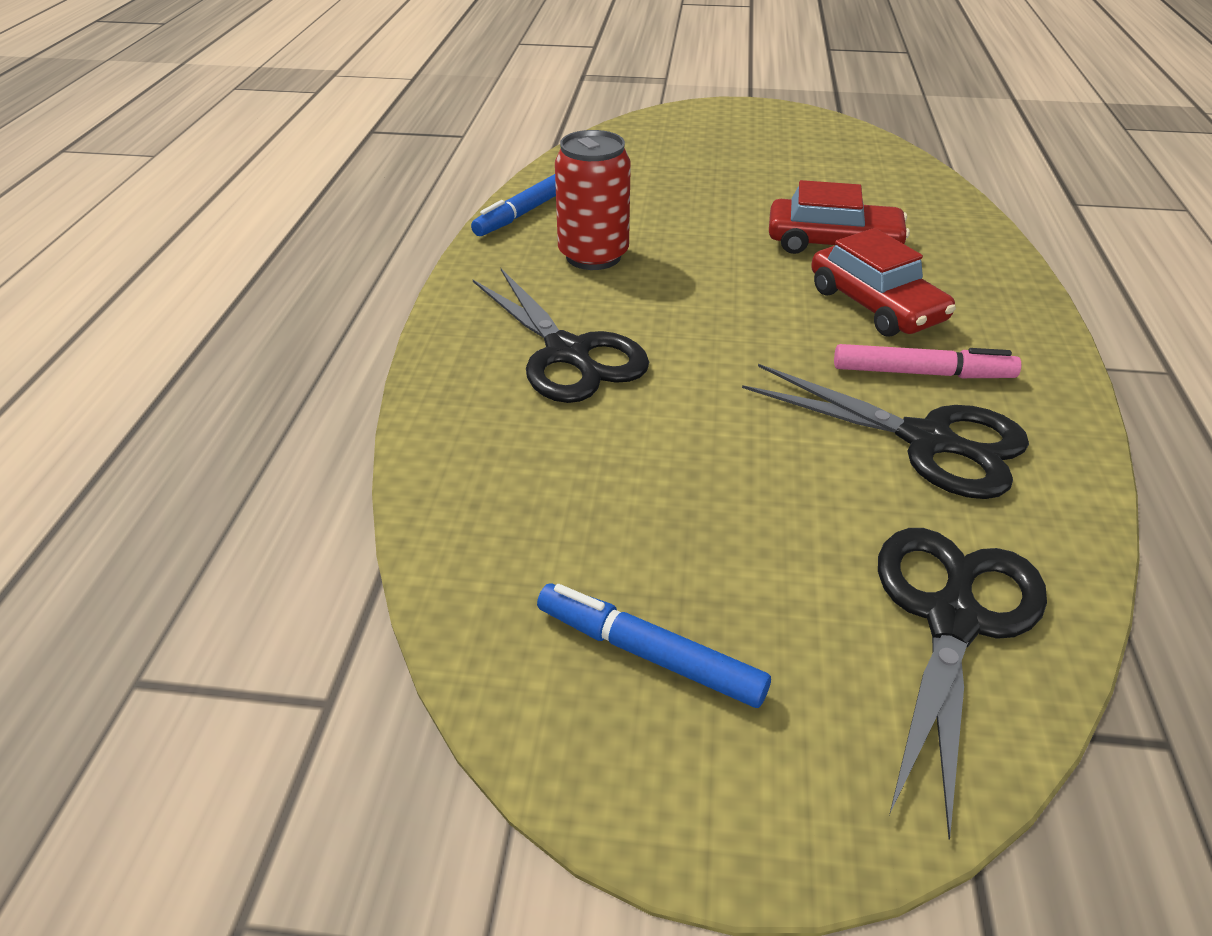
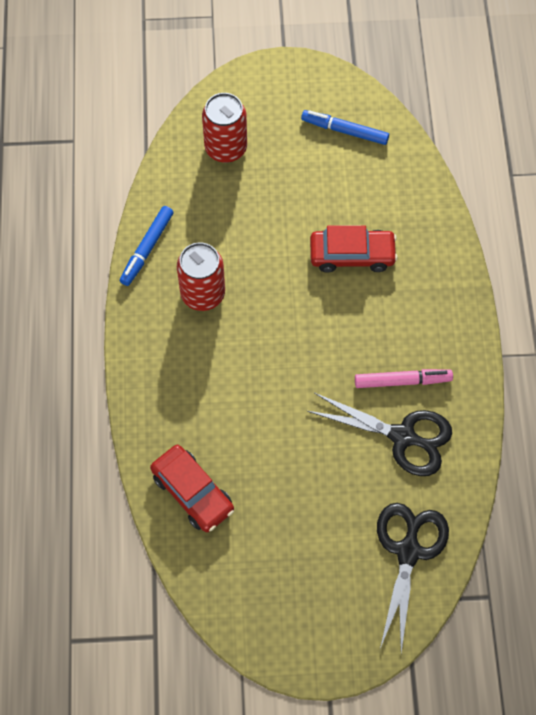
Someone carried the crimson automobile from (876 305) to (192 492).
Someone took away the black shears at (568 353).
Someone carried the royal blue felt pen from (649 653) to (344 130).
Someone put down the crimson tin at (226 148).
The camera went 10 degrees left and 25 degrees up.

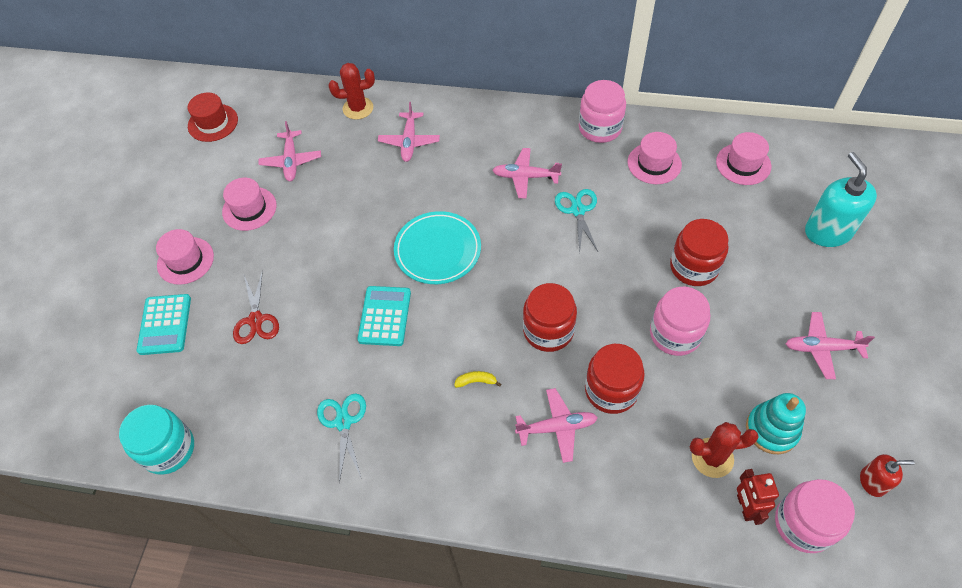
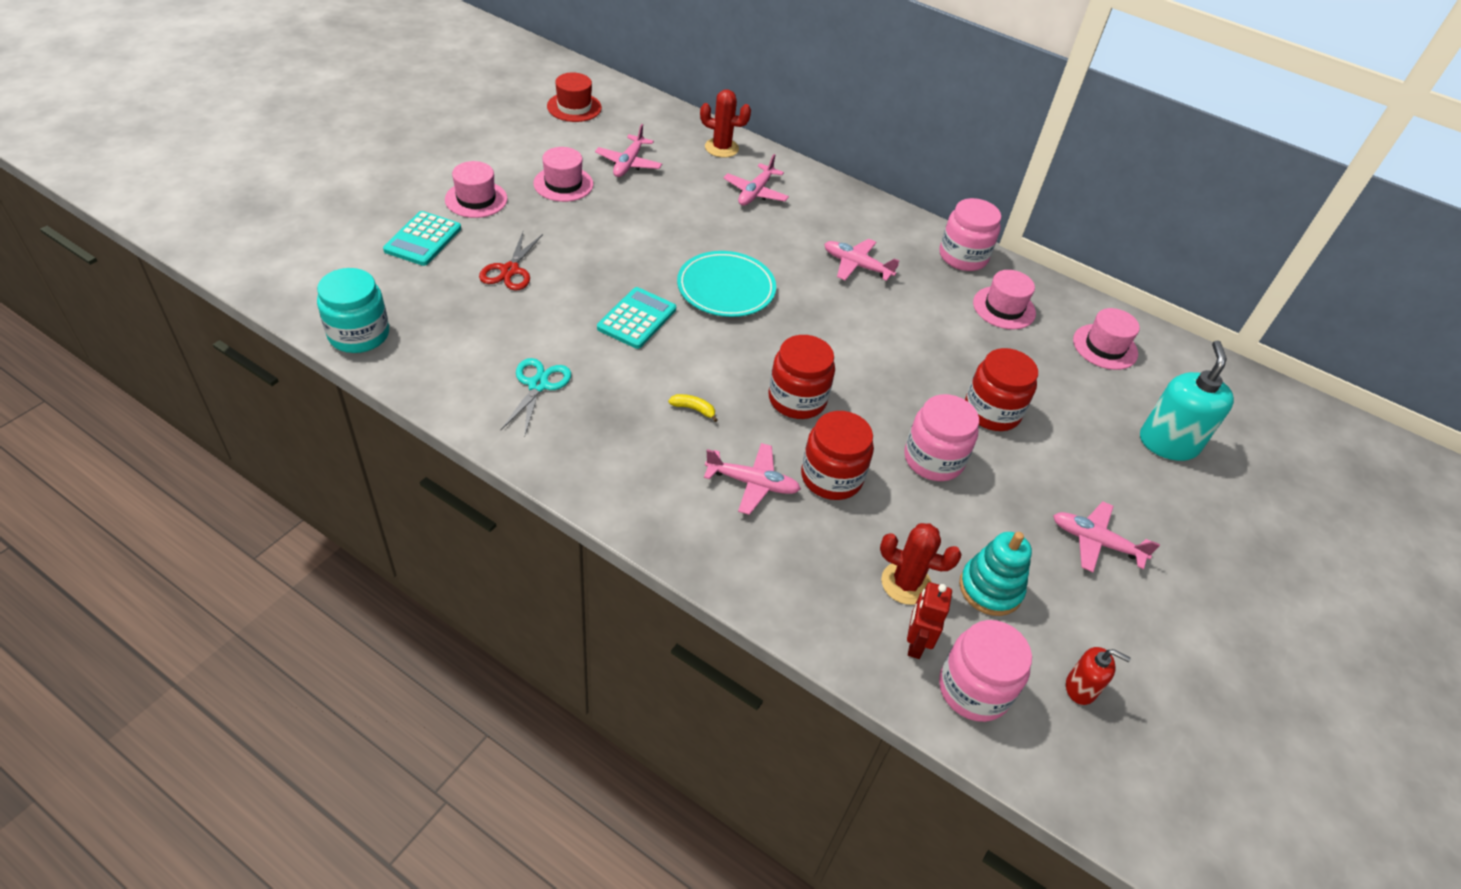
Someone took away the teal shears at (578 210).
The camera went 15 degrees right and 10 degrees down.

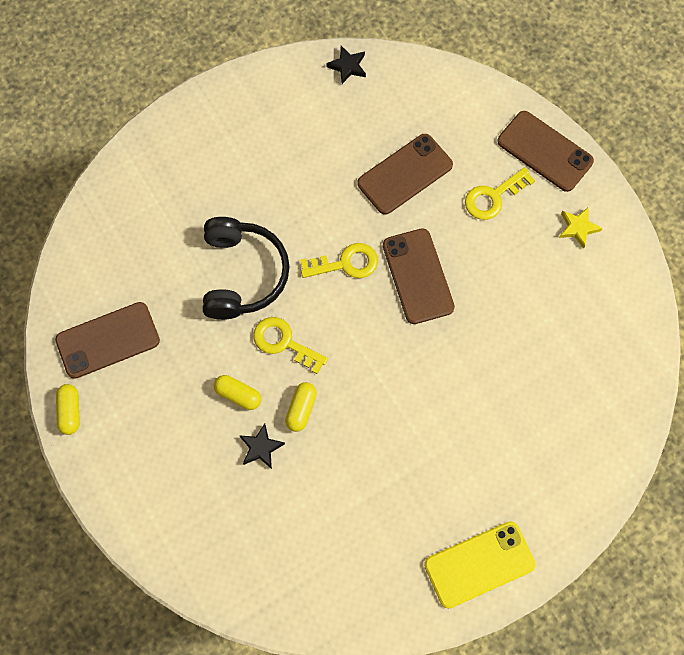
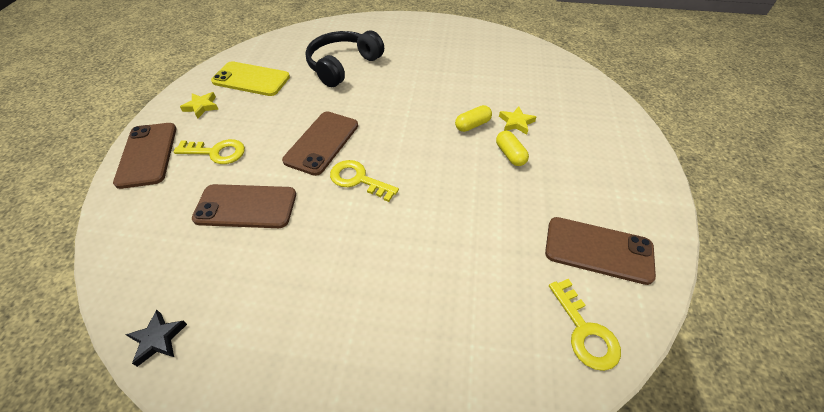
Someone carried the black headphones from (242 274) to (343 66).
Someone carried the yellow door key from (284 342) to (585 331).
Someone took away the yellow pill shape at (70 411).
Someone repainted the black five-pointed star at (261 447), which became the yellow five-pointed star at (516 122).
Someone carried the yellow phone from (479 564) to (251 79).
The camera went 140 degrees left and 20 degrees down.

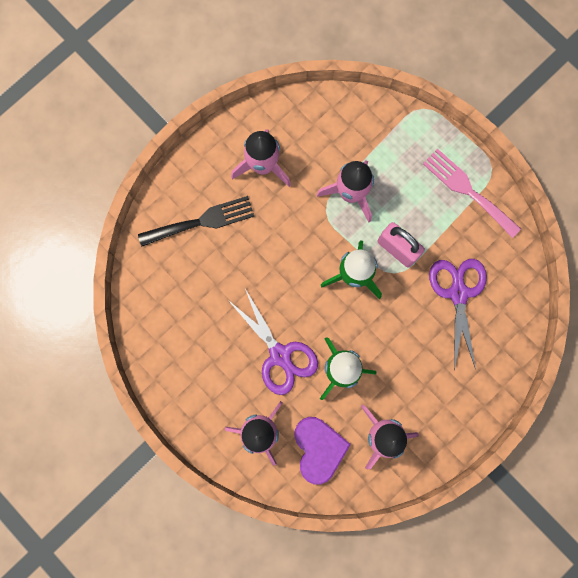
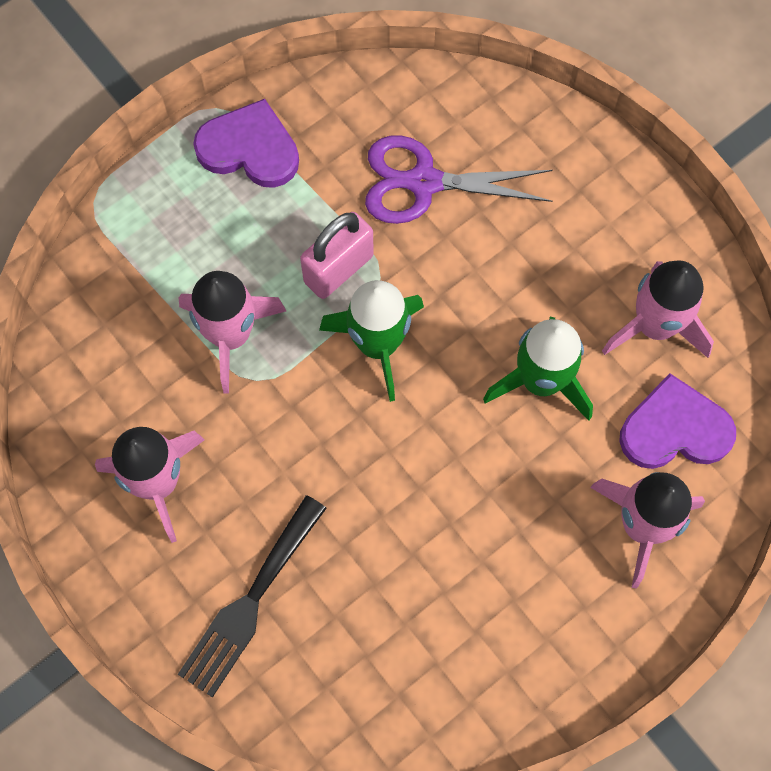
Someone swapped the rose-pink table fork at (467 190) for the purple love heart at (249 148).
Someone rotated the black table fork at (202 221) by 135 degrees counterclockwise.
Someone took away the purple shears at (280 355).
The camera went 85 degrees left and 10 degrees down.

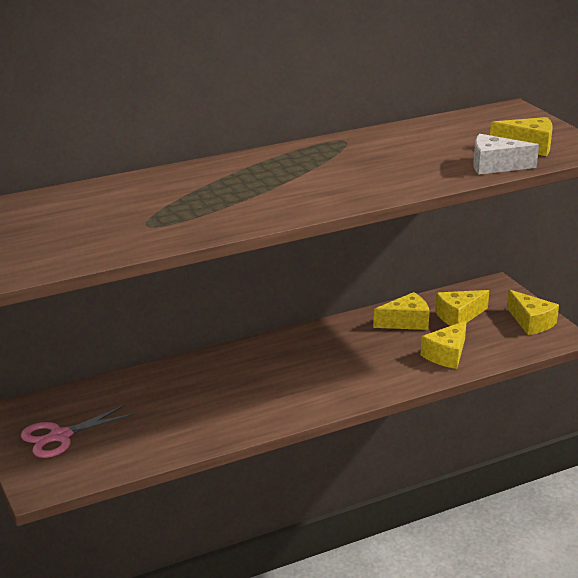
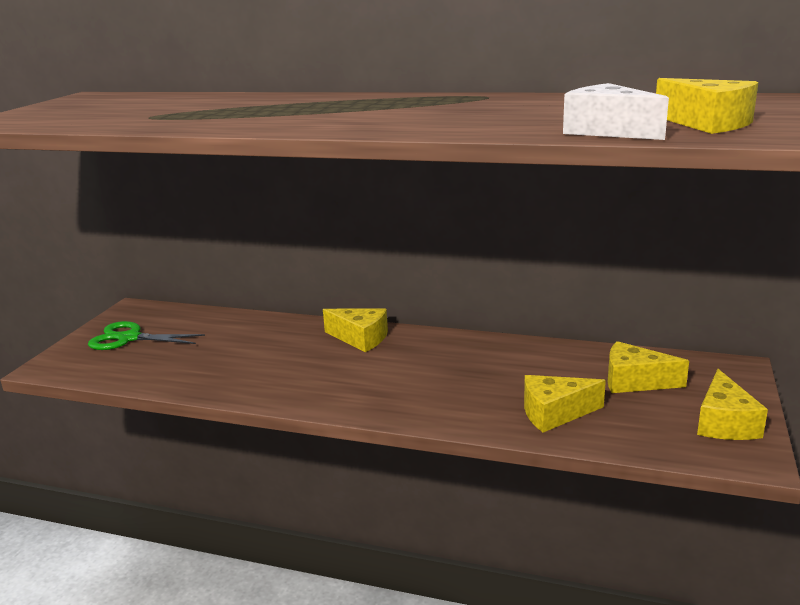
Someone carried the yellow piece of cheese from (406 322) to (360 338).
Someone repainted the rose-pink shears at (60 436), which became the emerald shears at (129 338).
The camera went 45 degrees right and 5 degrees down.

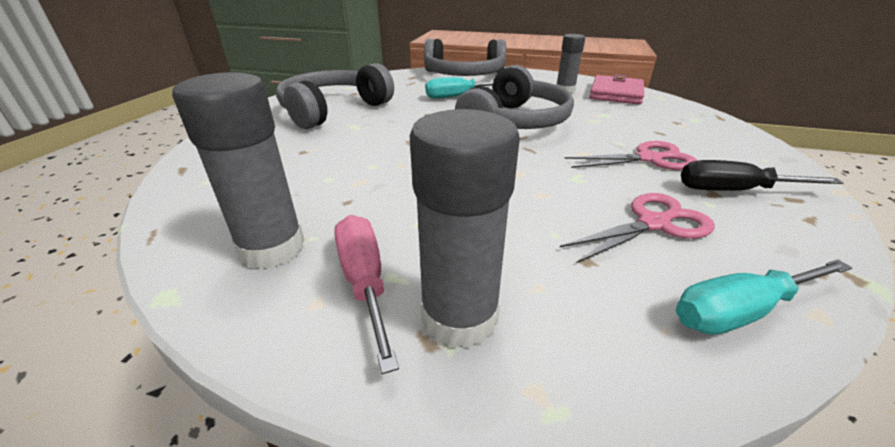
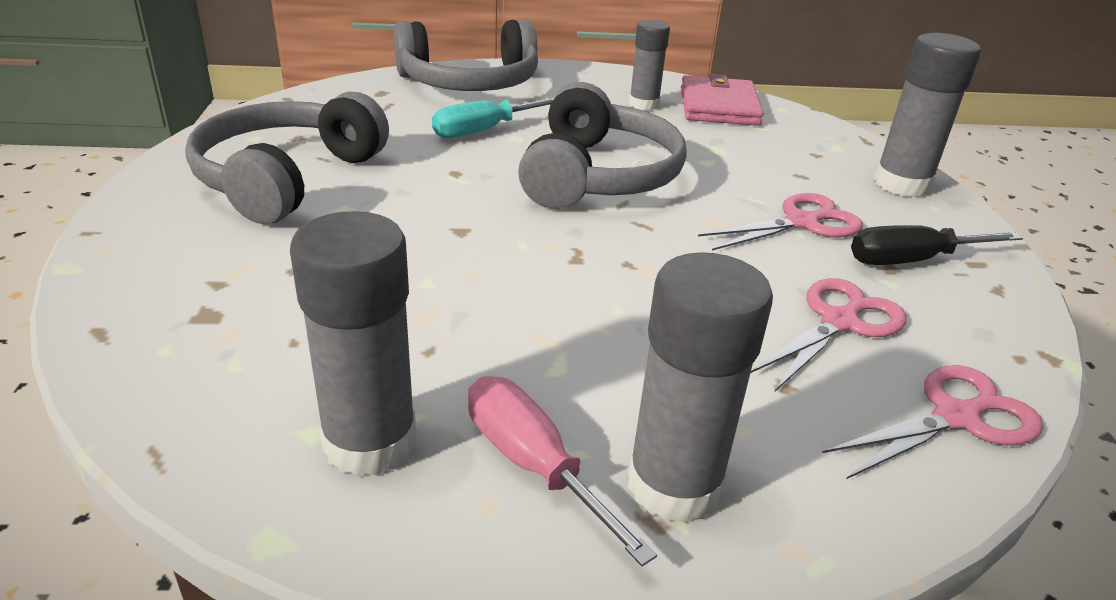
Someone swapped the teal hand screwdriver at (739 311) for the rose-pink shears at (955 418).
Someone put down the gray glue at (901 184).
The camera went 20 degrees left and 0 degrees up.

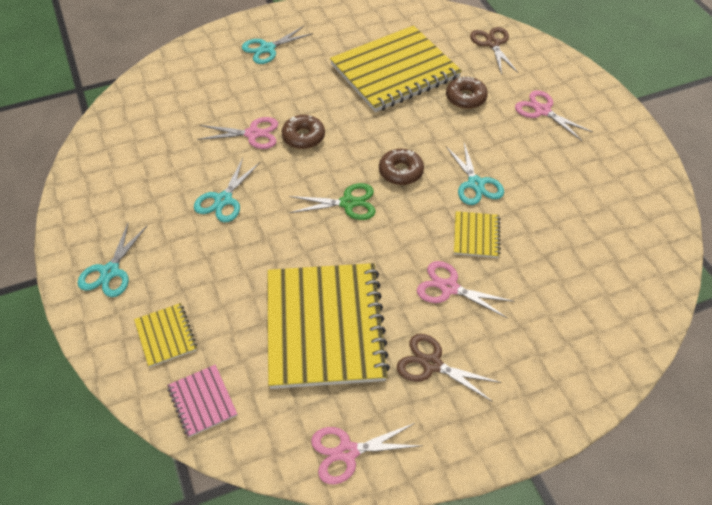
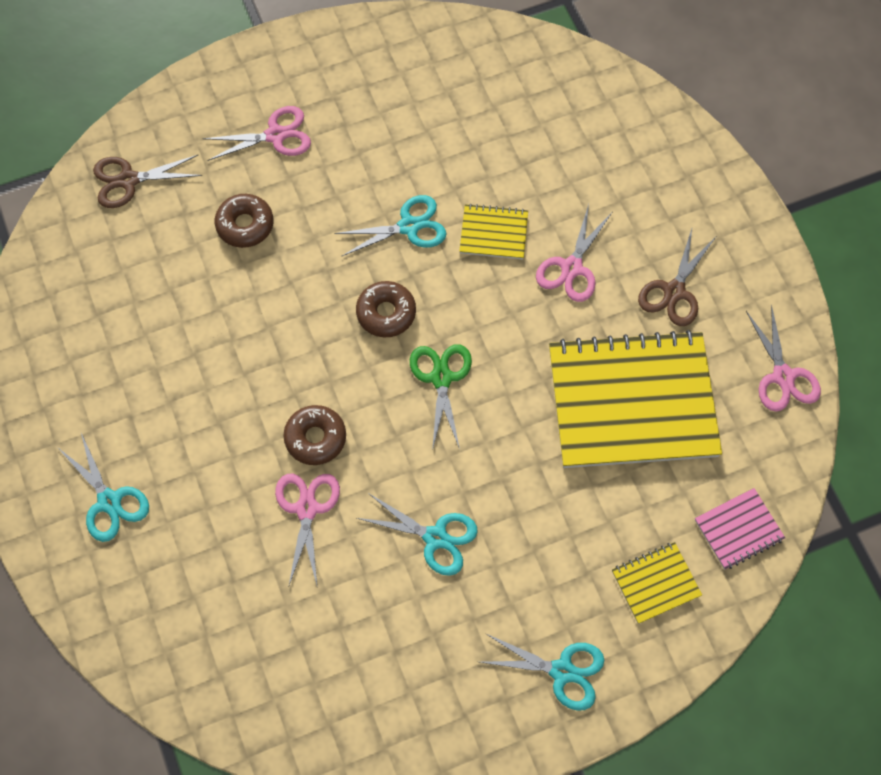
Someone took away the yellow notebook at (395 71).
Someone rotated the rose-pink shears at (542 110) by 150 degrees counterclockwise.
The camera went 90 degrees left and 15 degrees up.

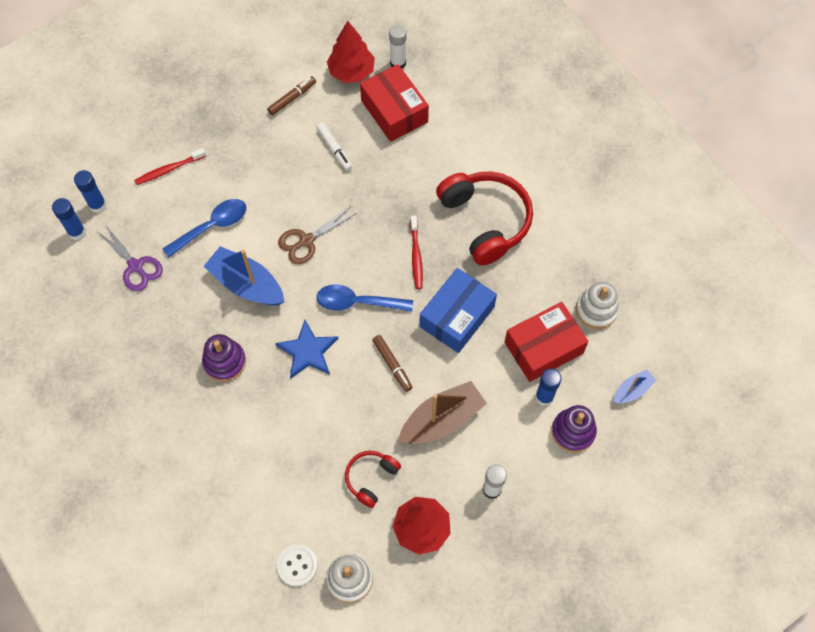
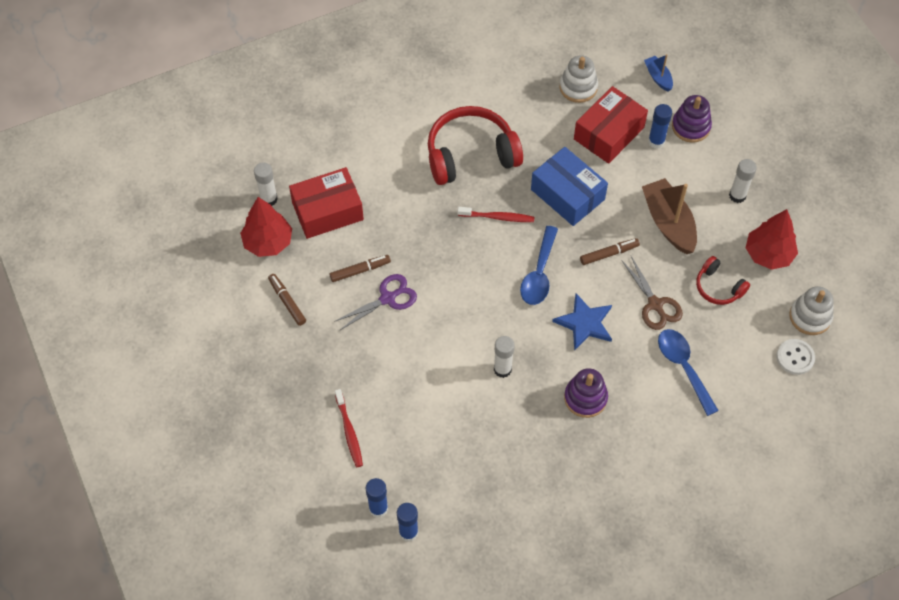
Someone repainted the snow-white felt pen at (334 149), which became the russet felt pen at (360 270).
Someone carried the royal blue tablespoon from (212 227) to (683 367).
Someone carried the russet shears from (306 241) to (655 304).
Someone carried the purple shears from (135 266) to (387 298).
Someone swapped the royal blue boat at (246 284) for the snow-white glue at (502 369).
Someone rotated the crimson package at (543 347) by 60 degrees clockwise.
The camera went 80 degrees left and 5 degrees down.

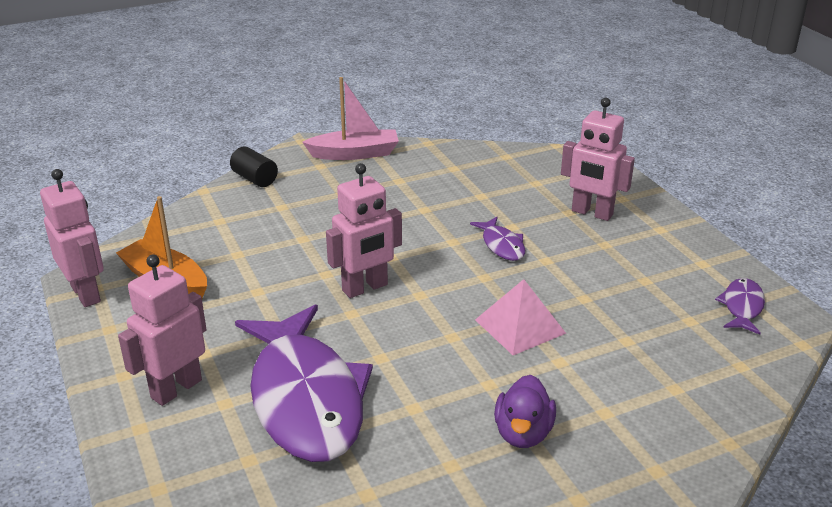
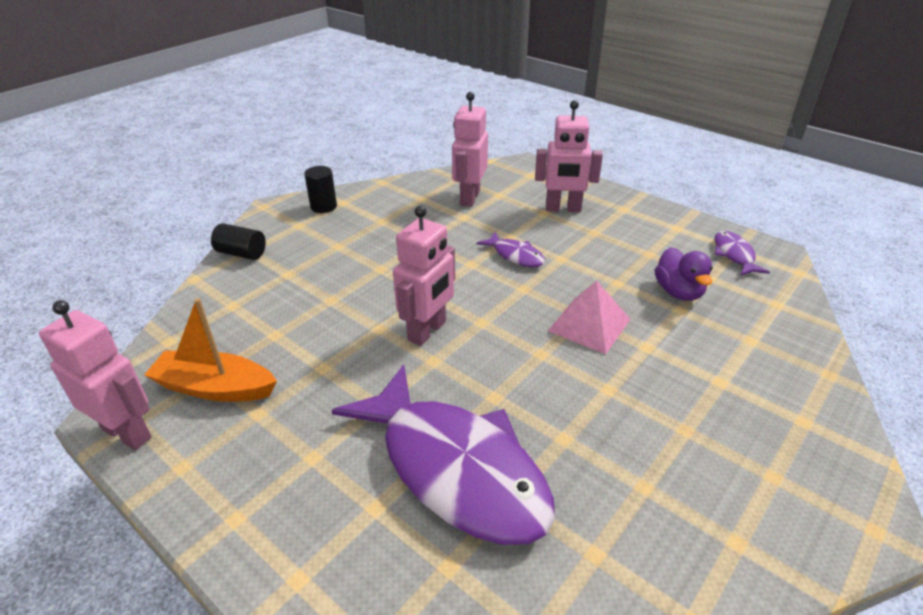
Someone swapped the rose-pink boat at (354 154) for the black solid cylinder at (323 206).
Someone carried the rose-pink toy robot from (176 388) to (469 198).
Someone carried the purple rubber duck from (523 433) to (678 292).
The camera went 25 degrees left and 5 degrees up.

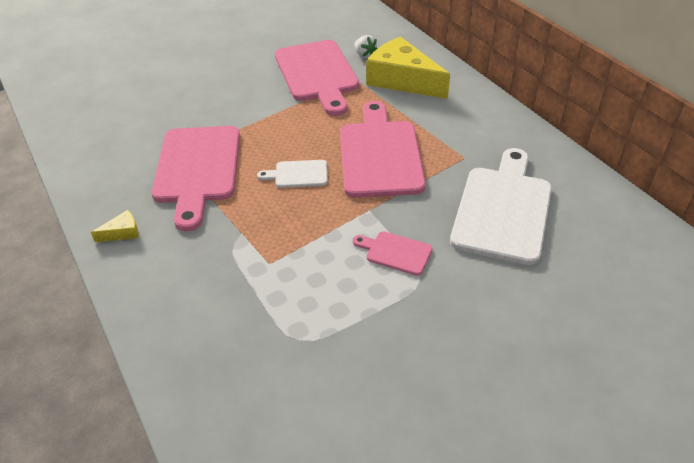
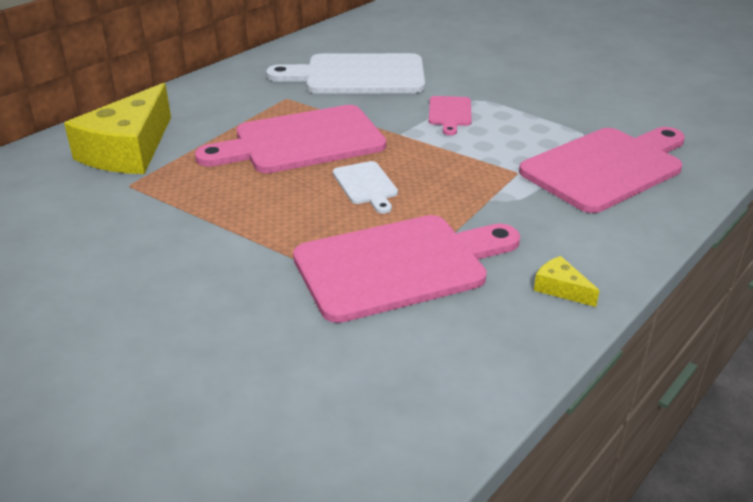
Someone took away the snow-white strawberry at (364 55).
Someone carried the rose-pink bread board from (317 74) to (606 167).
The camera went 110 degrees left and 10 degrees down.

